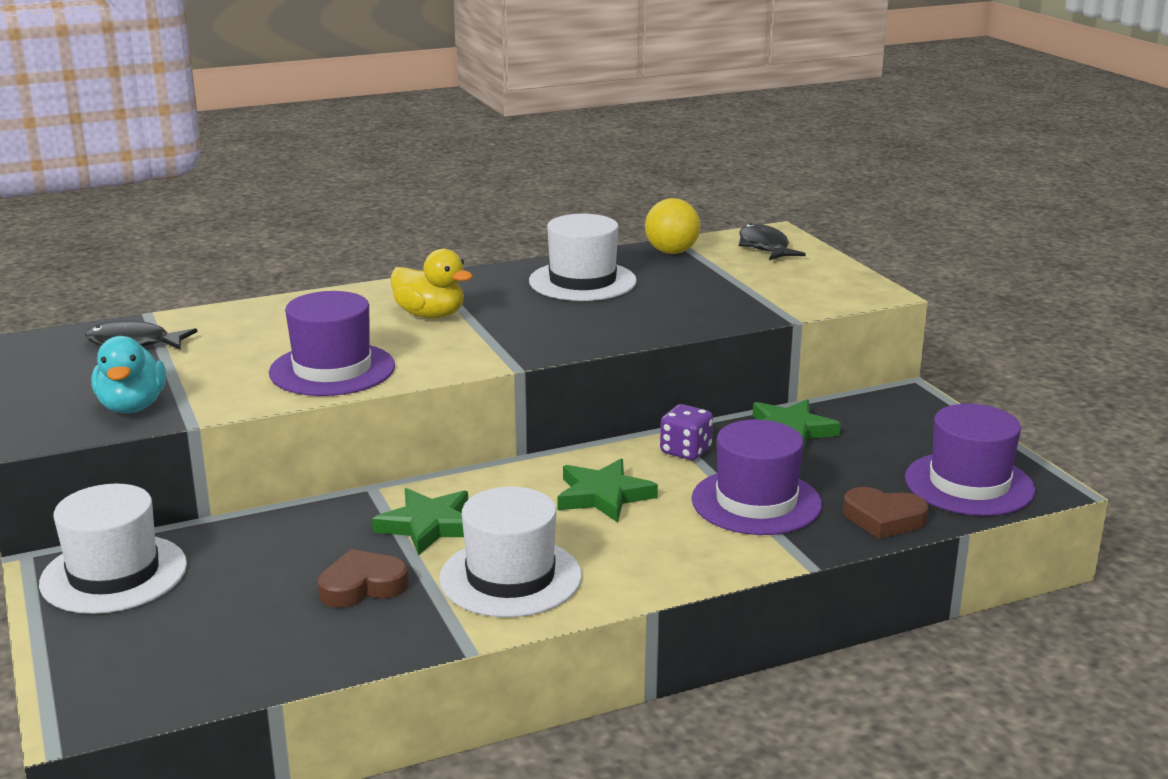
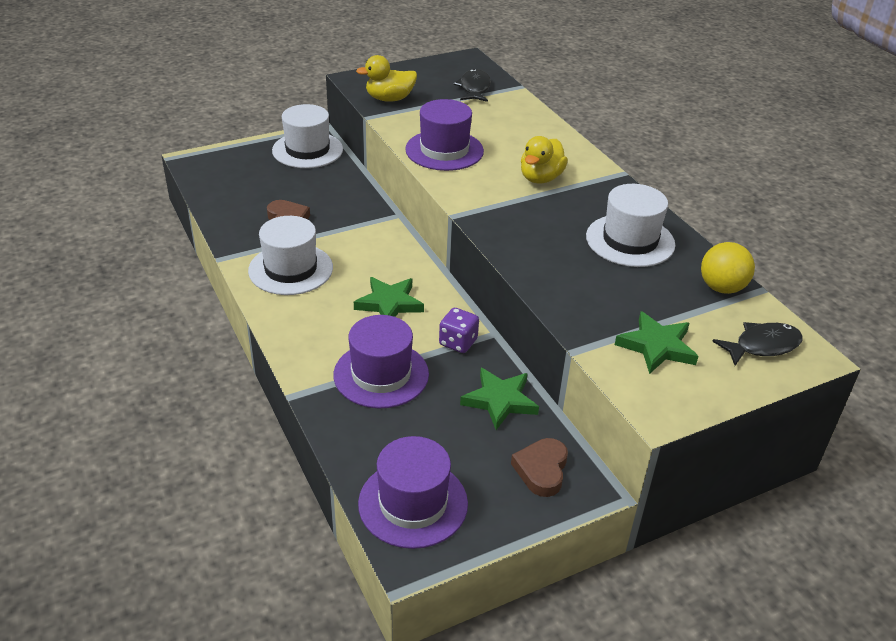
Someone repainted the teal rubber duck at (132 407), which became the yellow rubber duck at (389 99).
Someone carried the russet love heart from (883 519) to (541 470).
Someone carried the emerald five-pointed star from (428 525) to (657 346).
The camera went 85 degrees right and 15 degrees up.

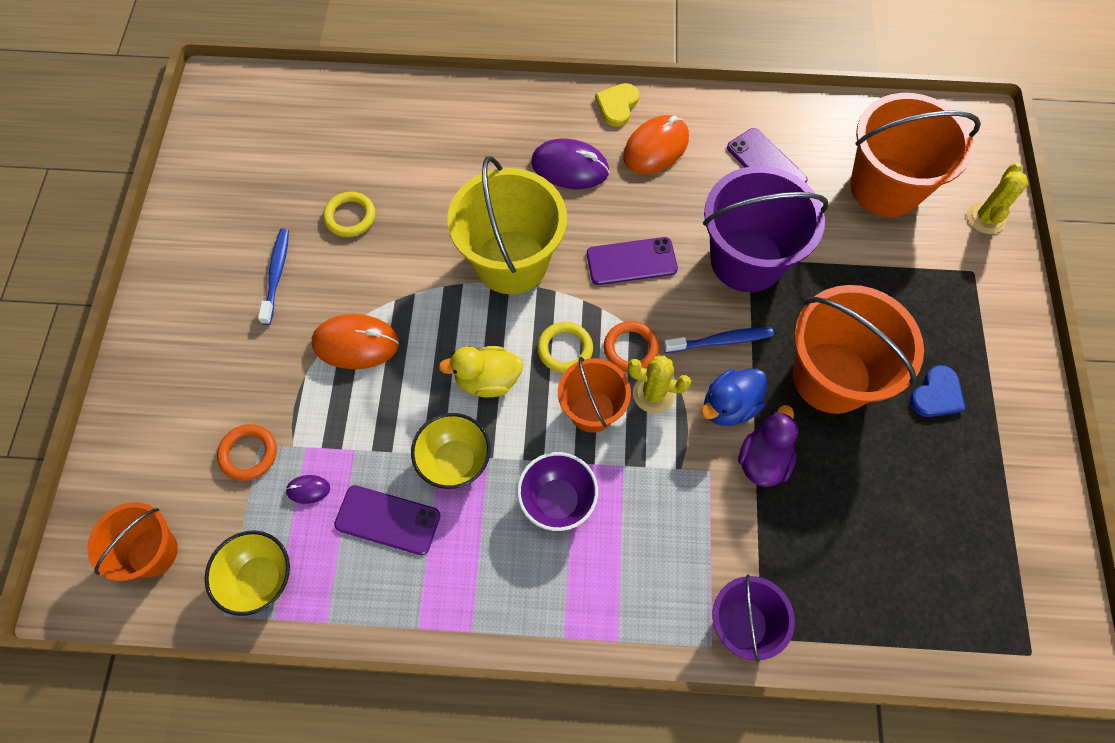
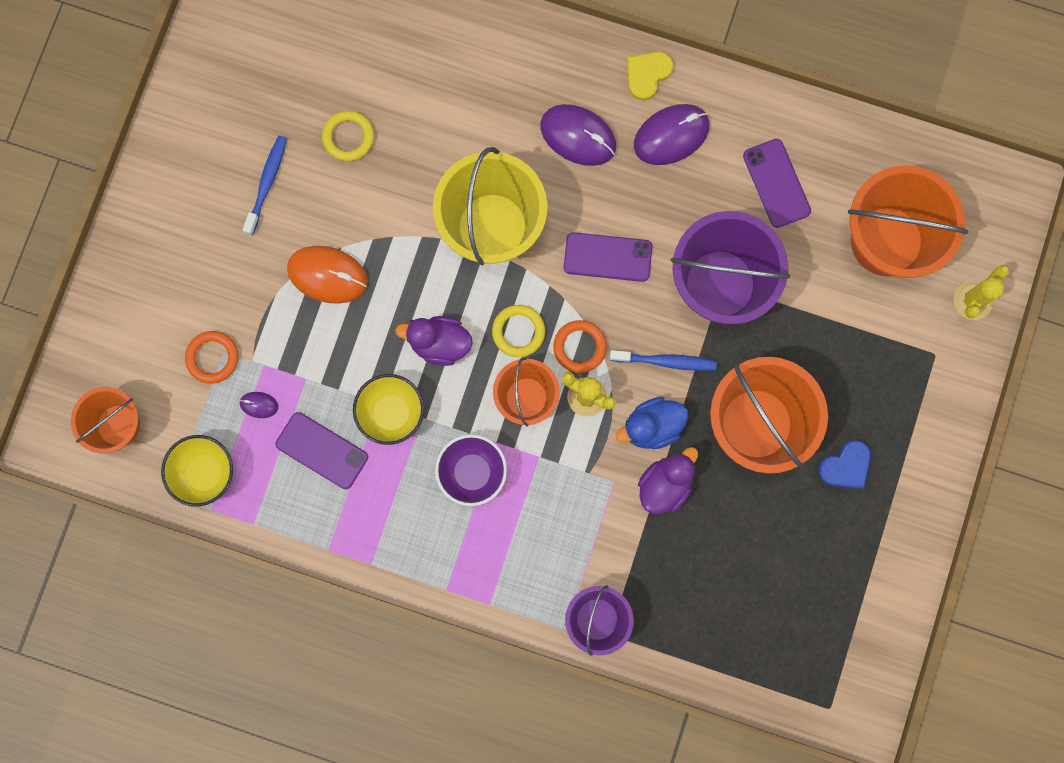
Someone repainted the orange mouse at (656 148), which became the purple mouse at (671 135).
Someone repainted the yellow rubber duck at (487 380), which became the purple rubber duck at (439 343).
The camera went 15 degrees right and 15 degrees up.

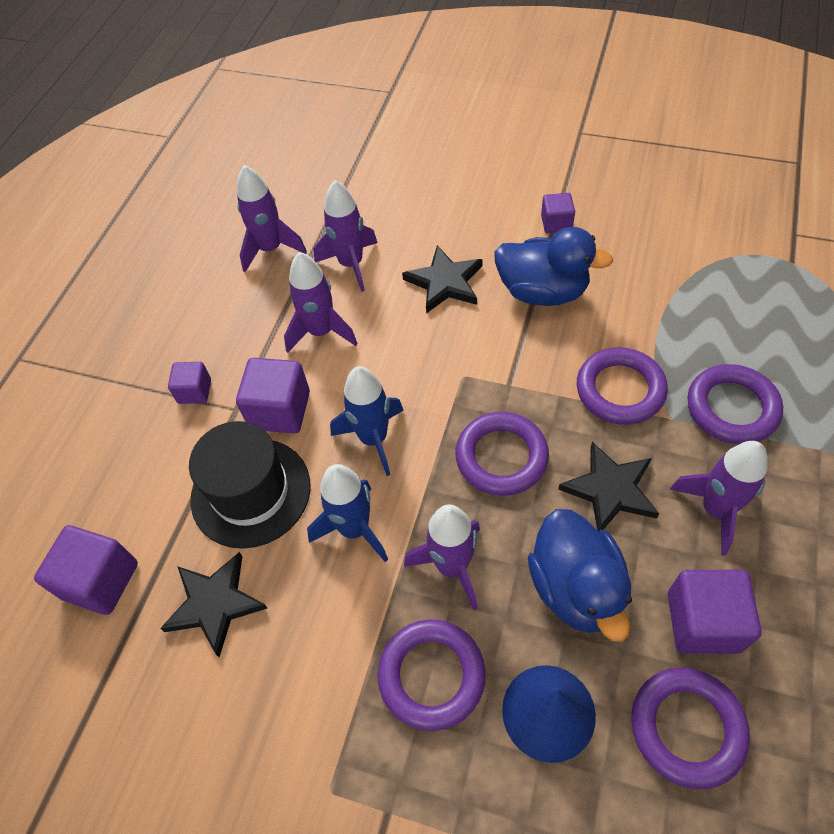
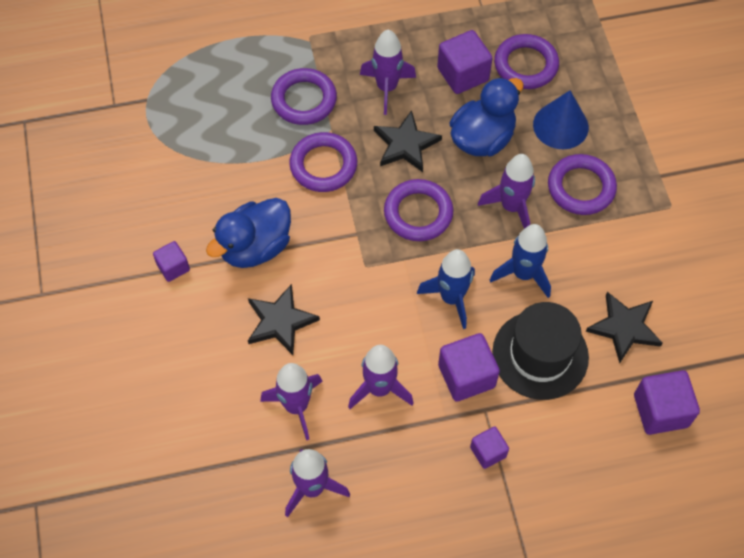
Someone rotated the royal blue rubber duck at (543 291) by 120 degrees counterclockwise.
The camera went 125 degrees left and 5 degrees up.

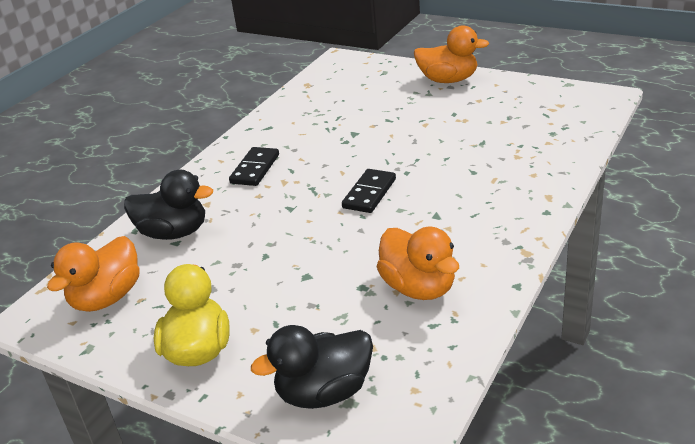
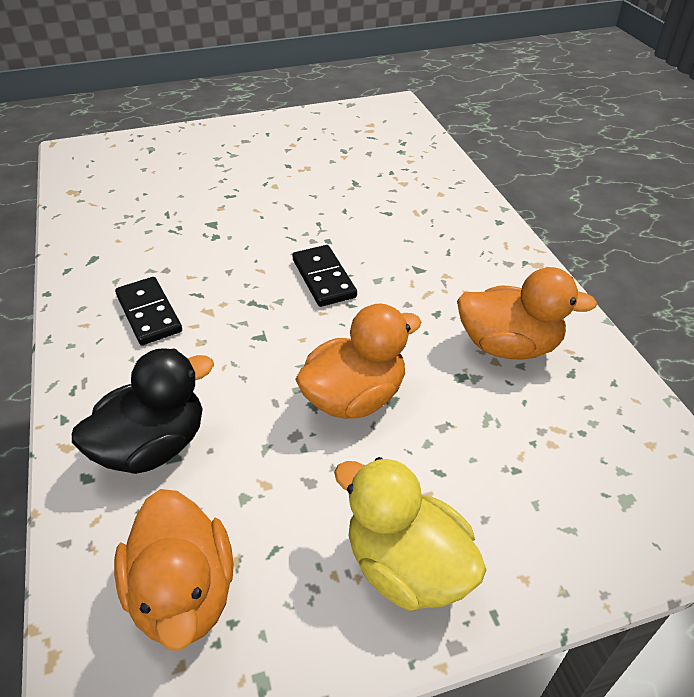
Someone carried the orange rubber duck from (448 80) to (354 397).
Someone took away the black rubber duck at (324 392).
The camera went 50 degrees left and 10 degrees up.

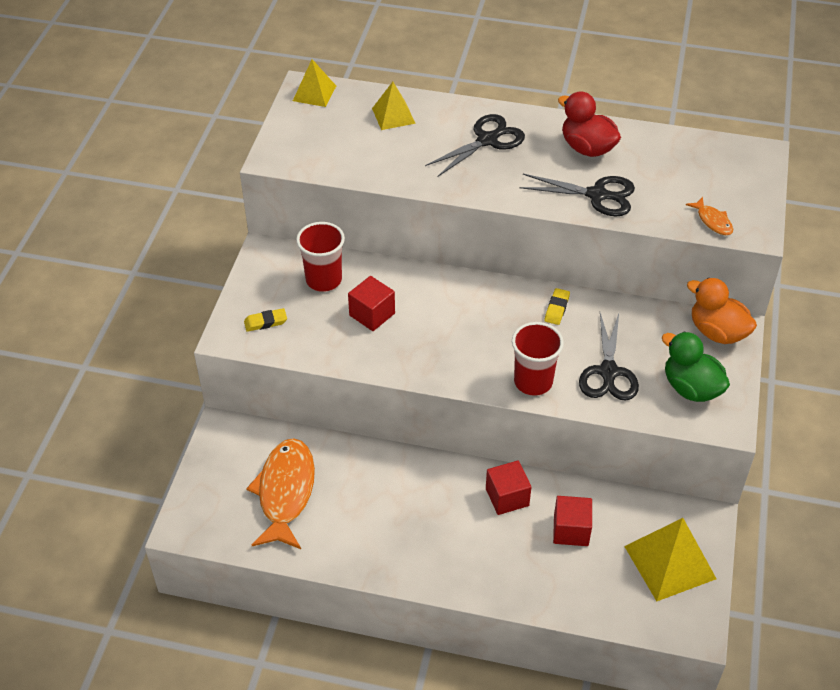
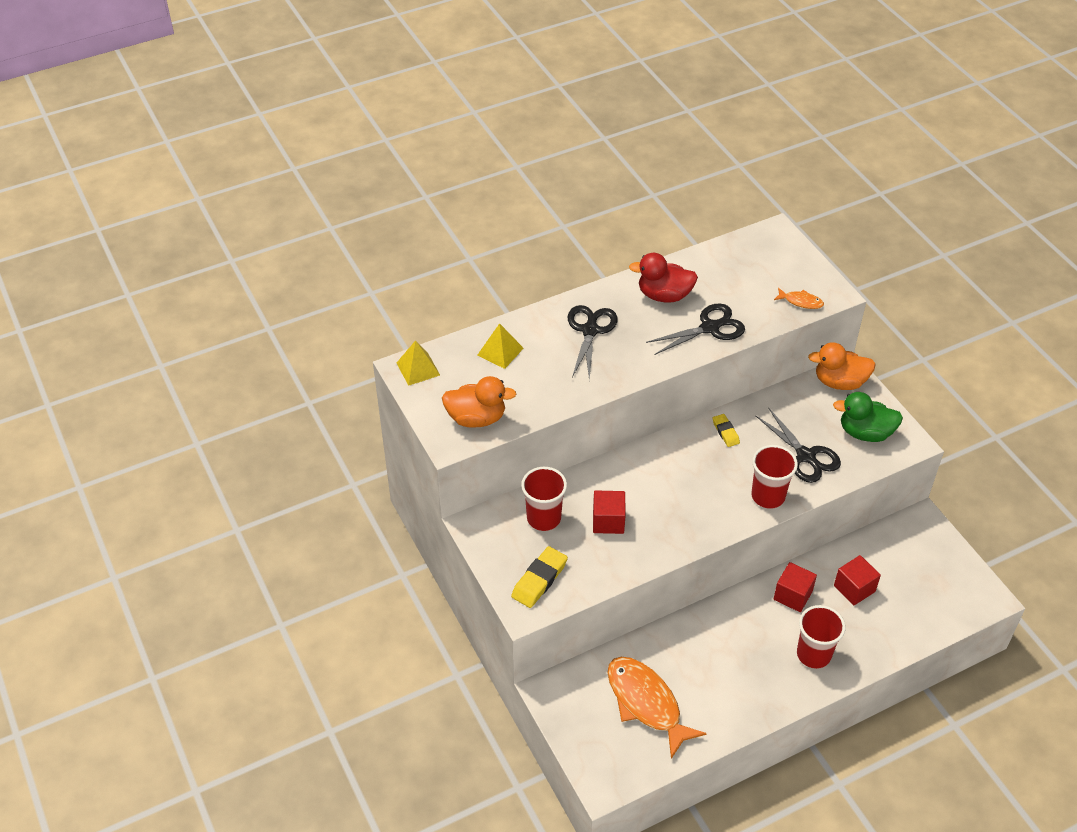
Someone scaled the yellow pencil eraser at (265 322) by 1.66.
Someone took away the yellow solid pyramid at (670 562).
Someone put down the orange rubber duck at (476 418).
Someone put down the crimson tumbler at (813 654).
The camera went 40 degrees left and 0 degrees up.

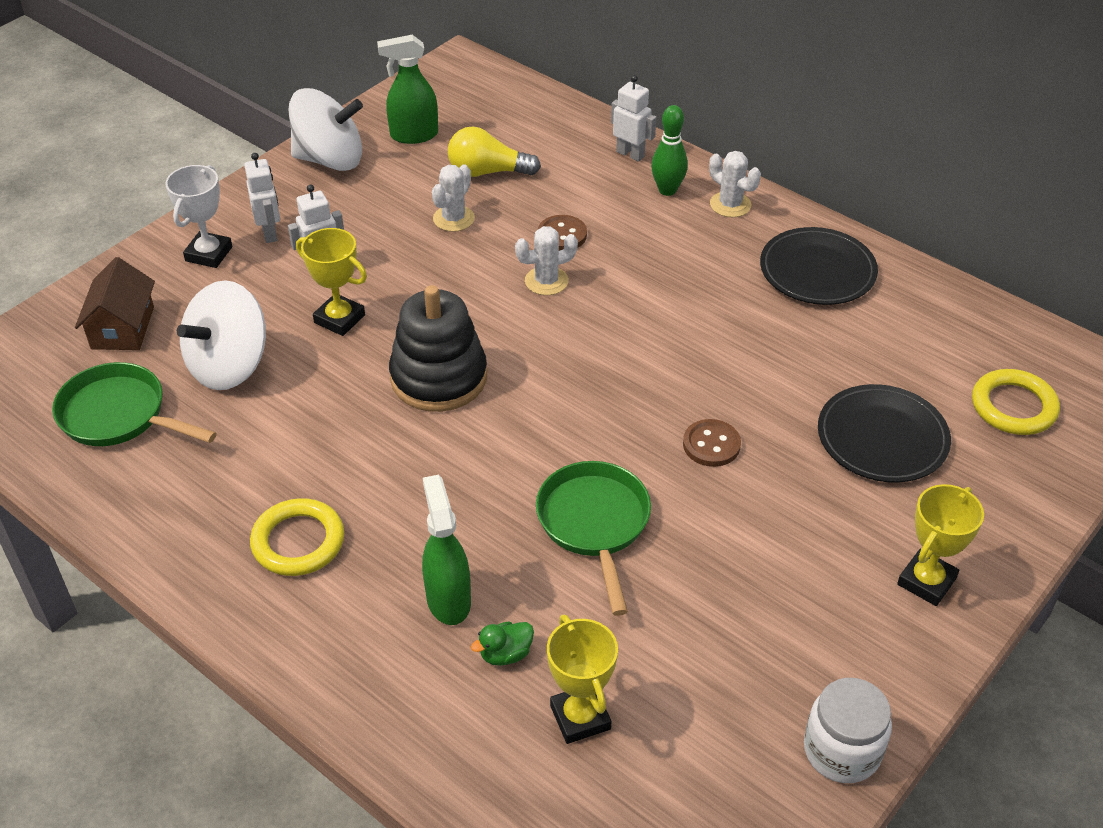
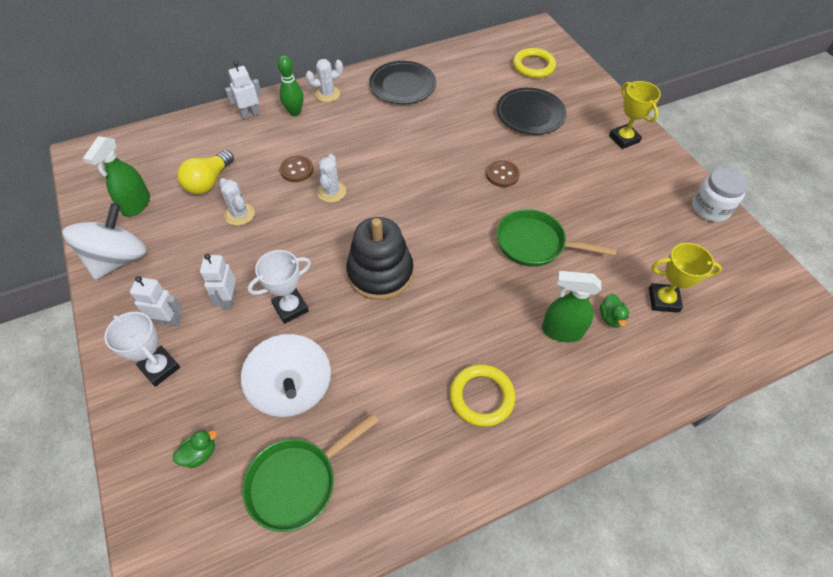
Someone repainted the yellow prize cup at (339 319), which became the snow-white prize cup at (290 307).
Someone swapped the russet house at (122 328) for the emerald rubber duck at (200 454).
The camera went 65 degrees left and 10 degrees up.

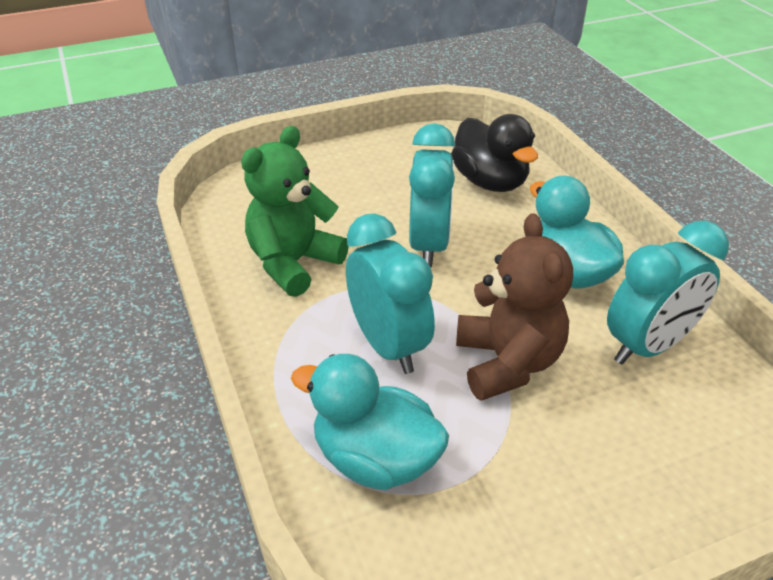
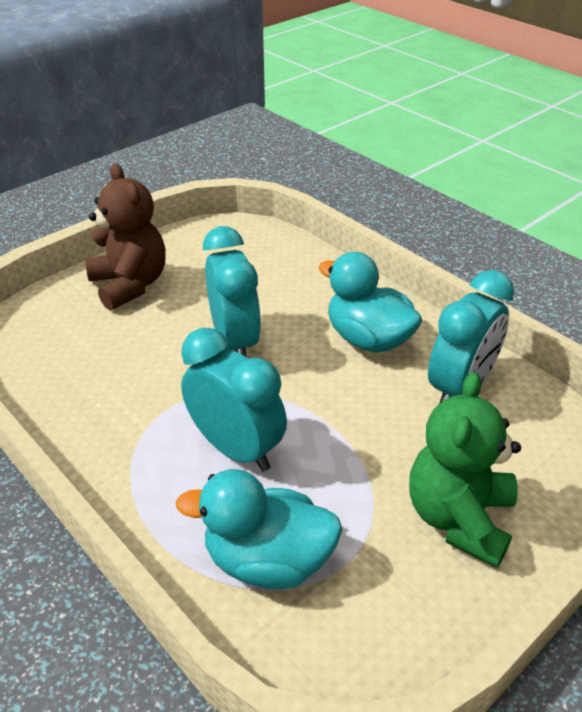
Someone took away the black rubber duck at (490 182).
Someone carried the emerald teddy from (294 263) to (459 518).
Someone carried the russet teddy from (507 363) to (130 285).
The camera went 20 degrees left and 0 degrees up.

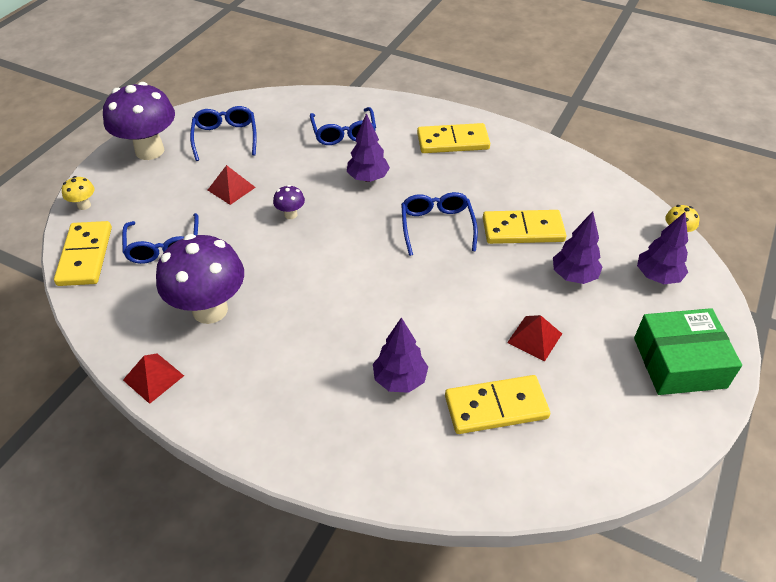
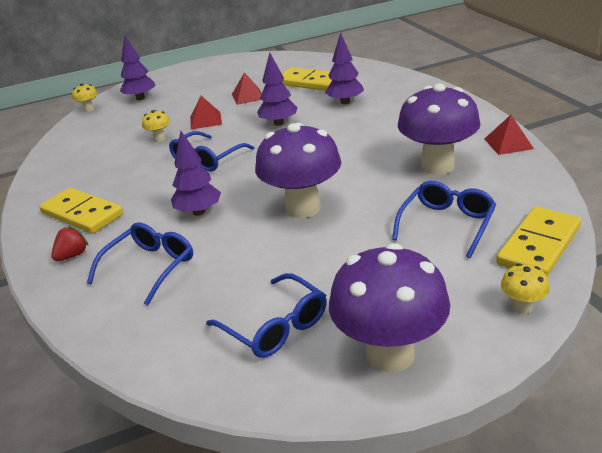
Someone rotated the royal blue spectacles at (225 137) by 75 degrees counterclockwise.
Someone carried the crimson solid pyramid from (231 188) to (205 120).
Someone scaled the purple mushroom at (290 214) by 2.36.
Someone swapped the yellow domino tile at (523 230) for the yellow mushroom at (159 139).
Someone carried the purple toy tree from (573 276) to (279 123).
Someone took away the emerald package at (679 362).
Someone put down the crimson strawberry at (72 255).
The camera went 135 degrees left and 15 degrees down.

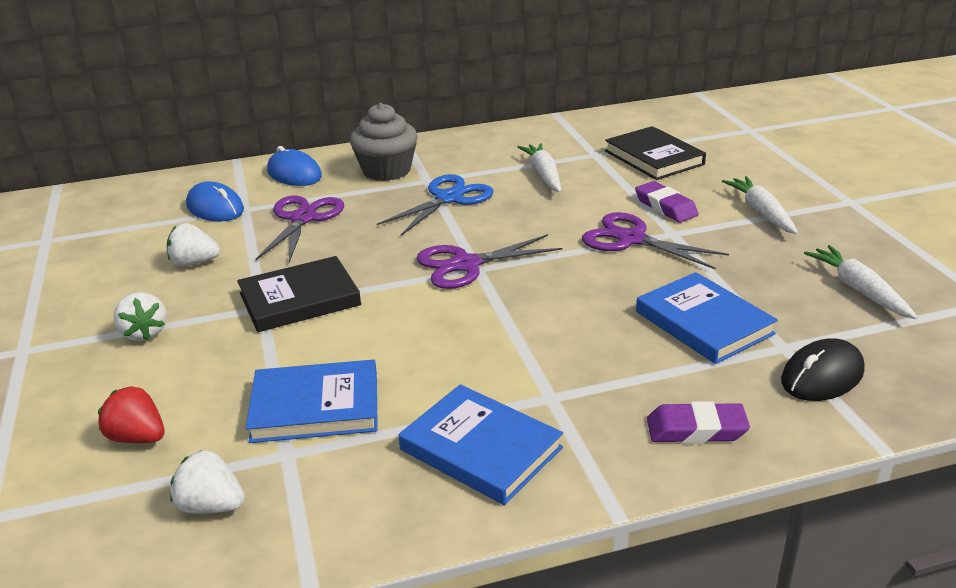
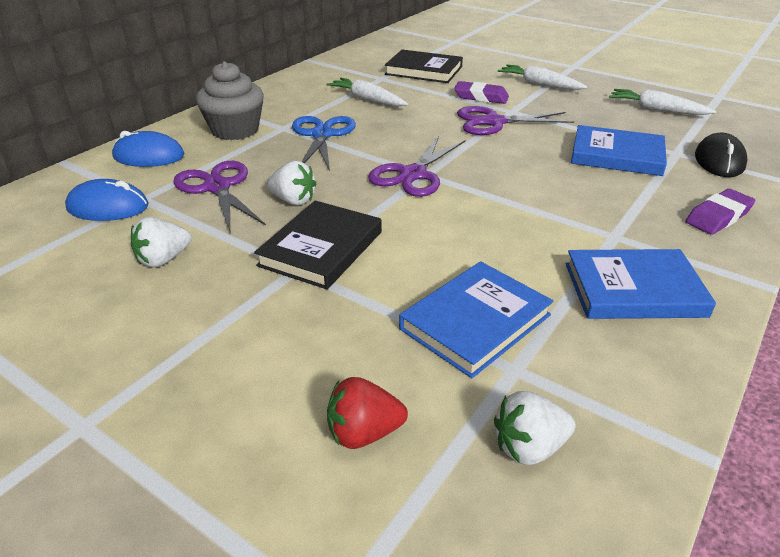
Someone carried the snow-white strawberry from (144 333) to (293 200).
The camera went 40 degrees left and 5 degrees up.

